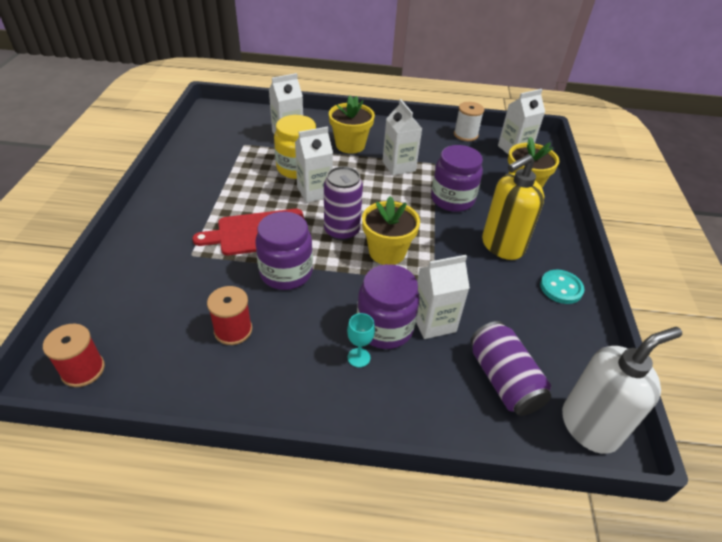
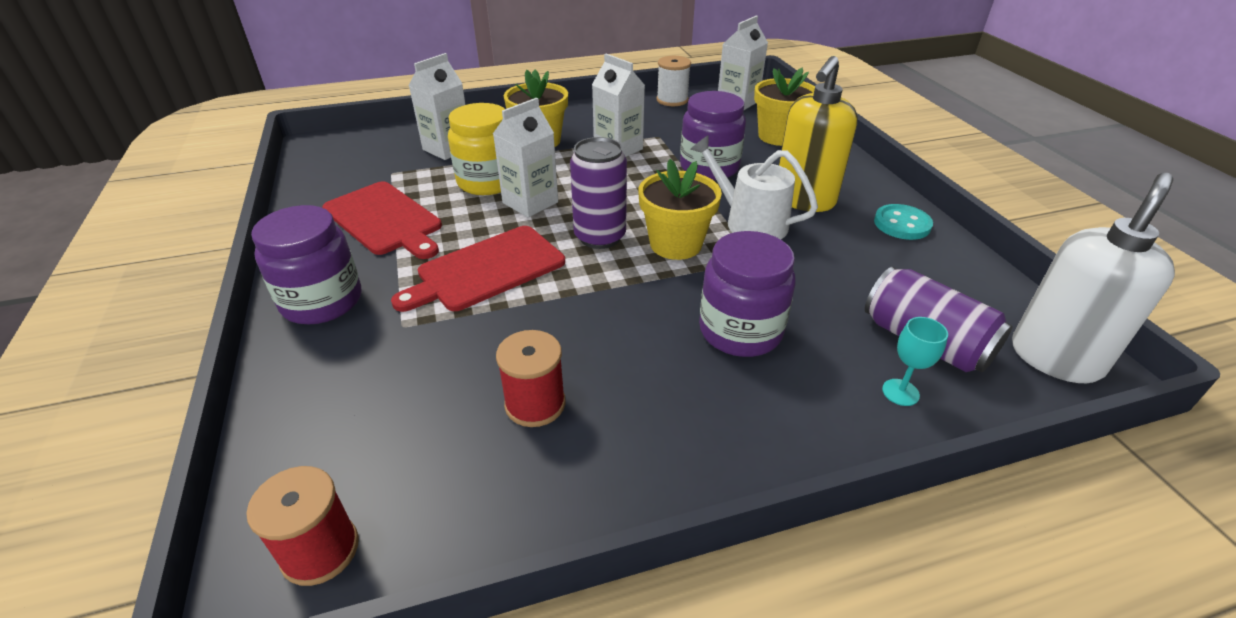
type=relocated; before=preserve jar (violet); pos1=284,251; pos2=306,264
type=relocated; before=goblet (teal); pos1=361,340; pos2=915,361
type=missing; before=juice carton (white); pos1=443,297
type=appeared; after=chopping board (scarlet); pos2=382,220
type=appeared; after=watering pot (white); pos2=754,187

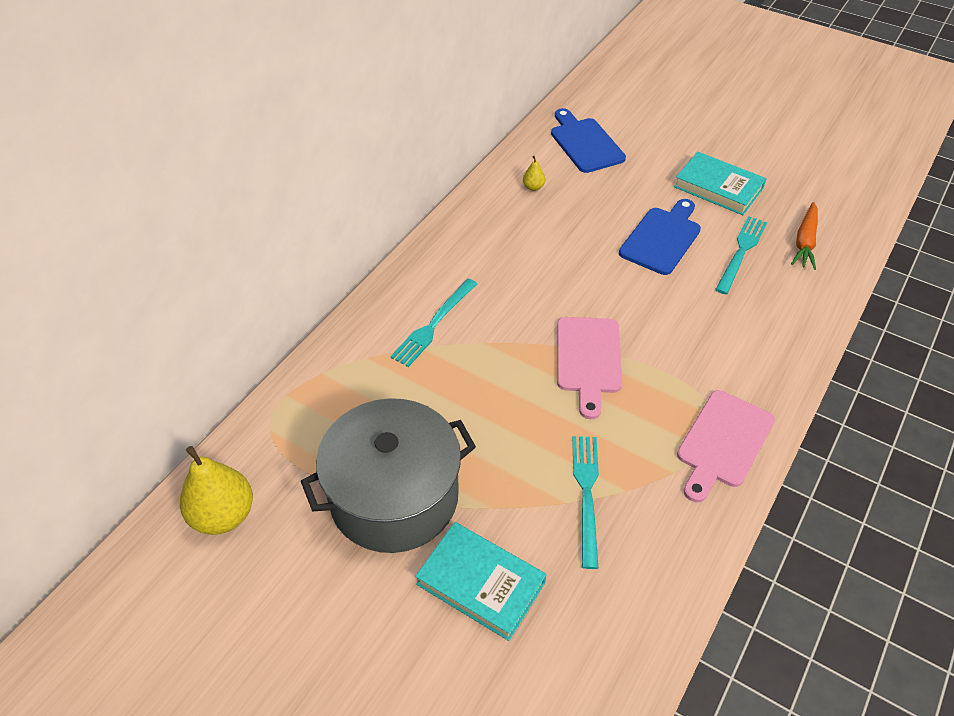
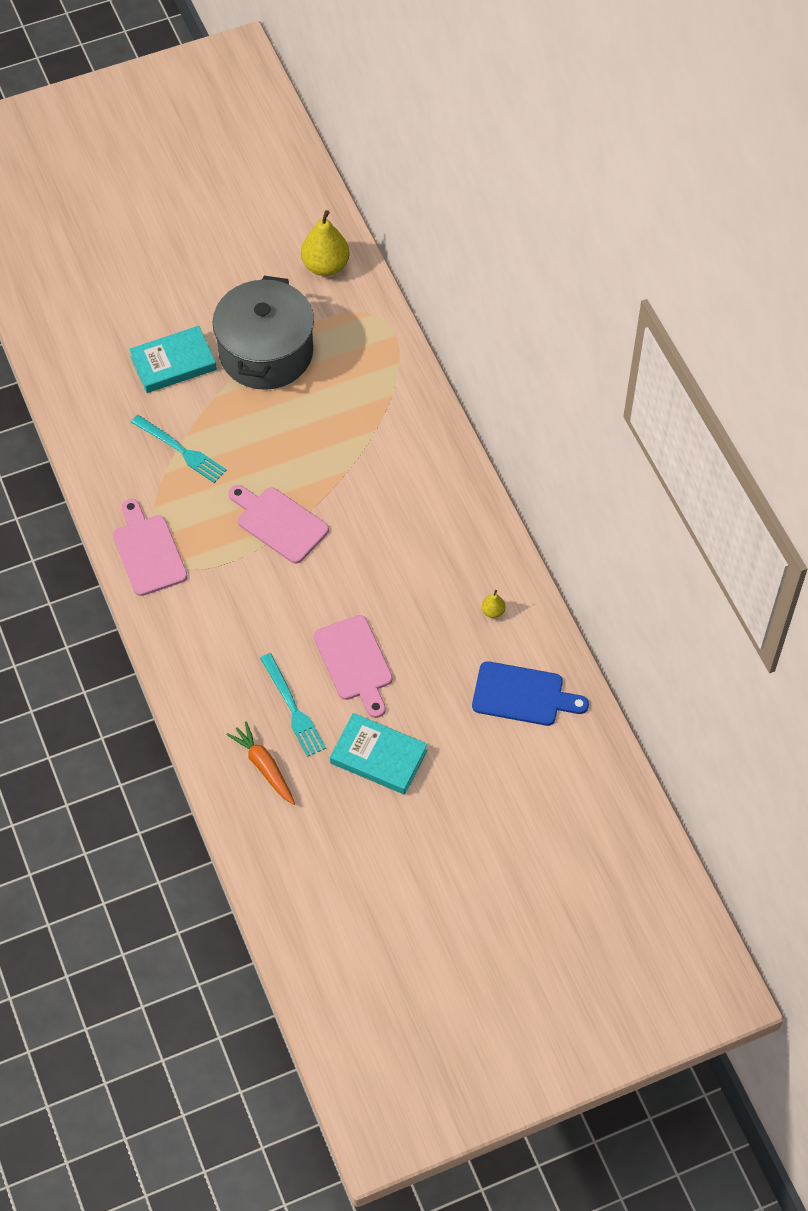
type=missing; before=fork (teal); pos1=433,323
type=colour; before=chopping board (cobalt); after=chopping board (rose-pink); pos1=660,237; pos2=353,666
type=spun; before=book (teal); pos1=720,183; pos2=379,754; turn=45

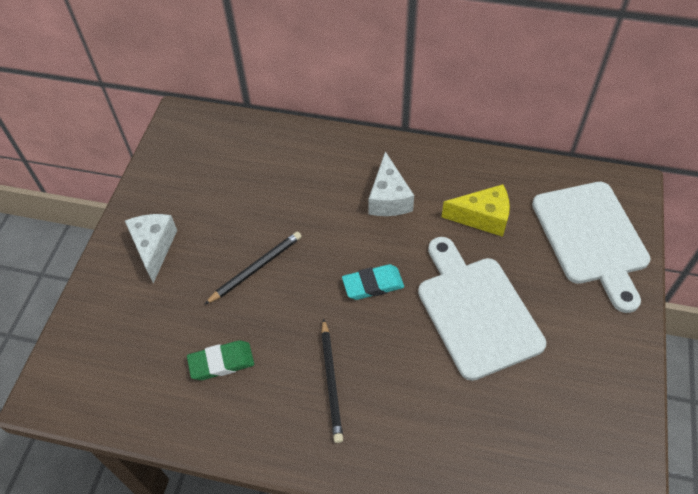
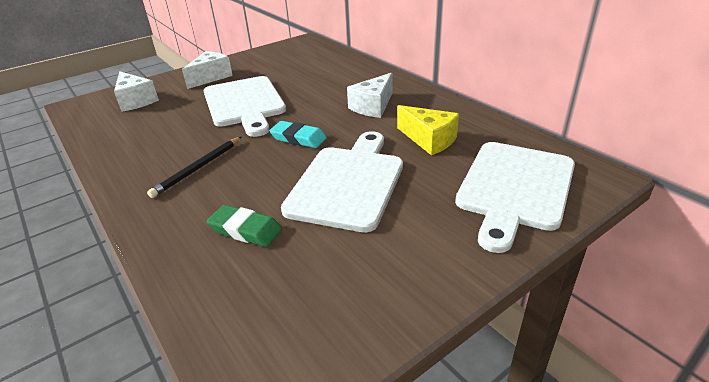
type=relocated; before=eraser (emerald); pos1=220,360; pos2=244,226
type=exchanged; before=lead pencil (jet-black); after=chopping board (white); pos1=253,268; pos2=245,106
type=appeared; after=piece of cheese (white); pos2=136,91

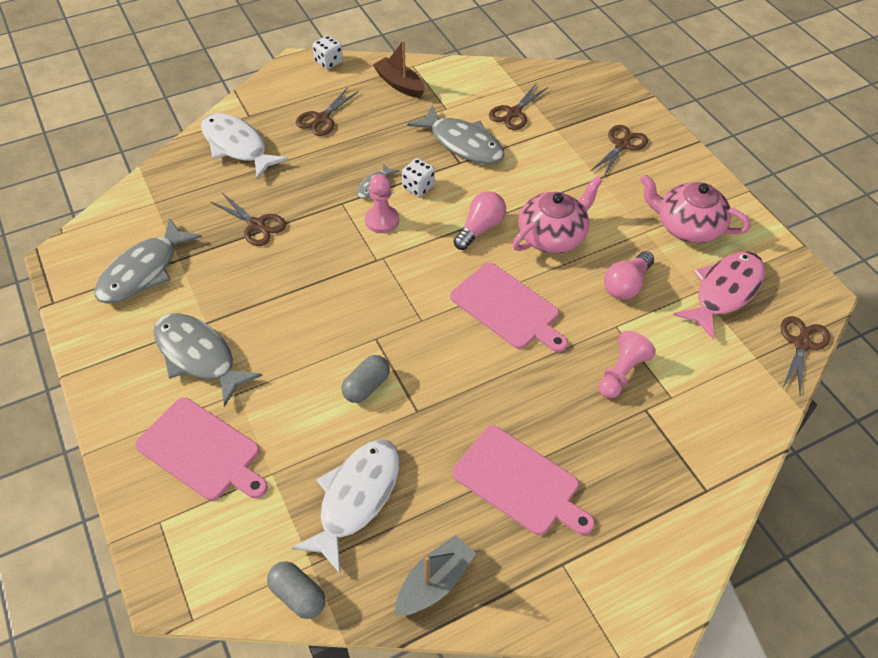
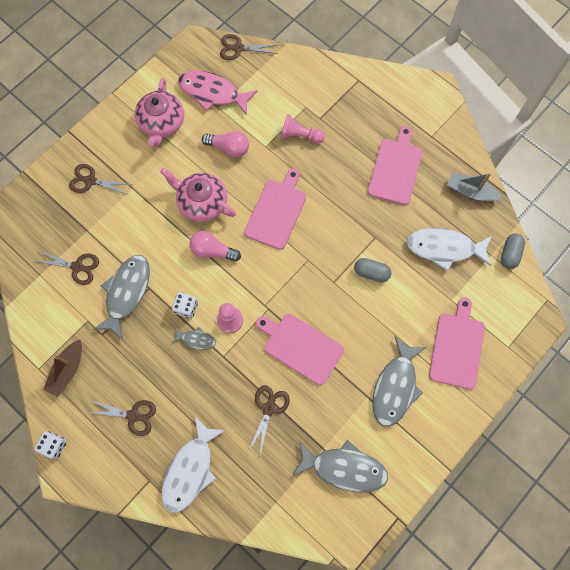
type=appeared; after=chopping board (rose-pink); pos2=300,349

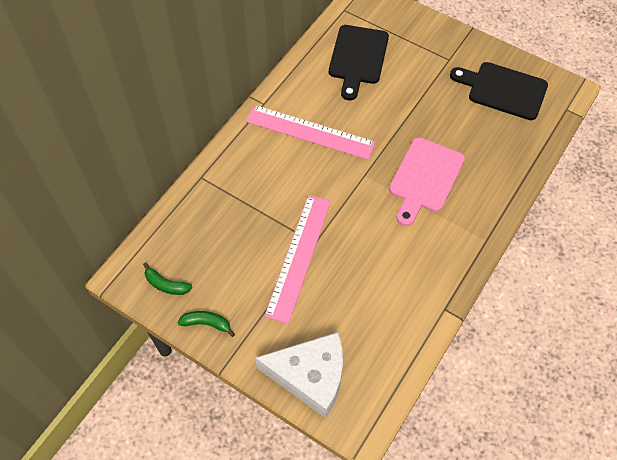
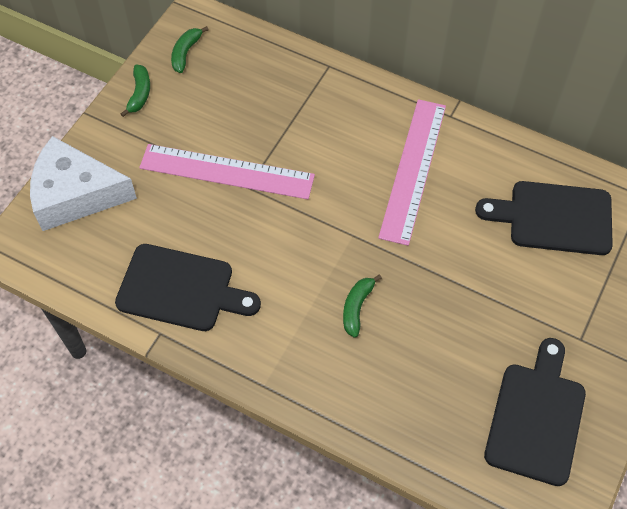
type=spun; before=piece of cheese (white); pos1=299,375; pos2=83,183; turn=90
type=exchanged; before=chopping board (rose-pink); after=toy banana (emerald); pos1=427,181; pos2=362,306
type=appeared; after=chopping board (jet-black); pos2=188,287

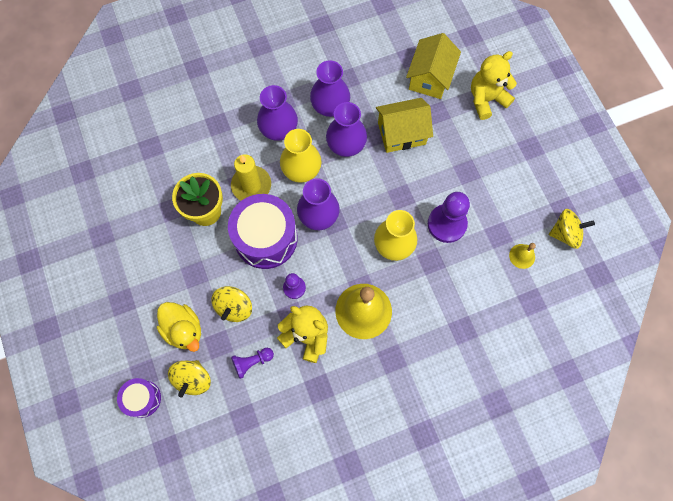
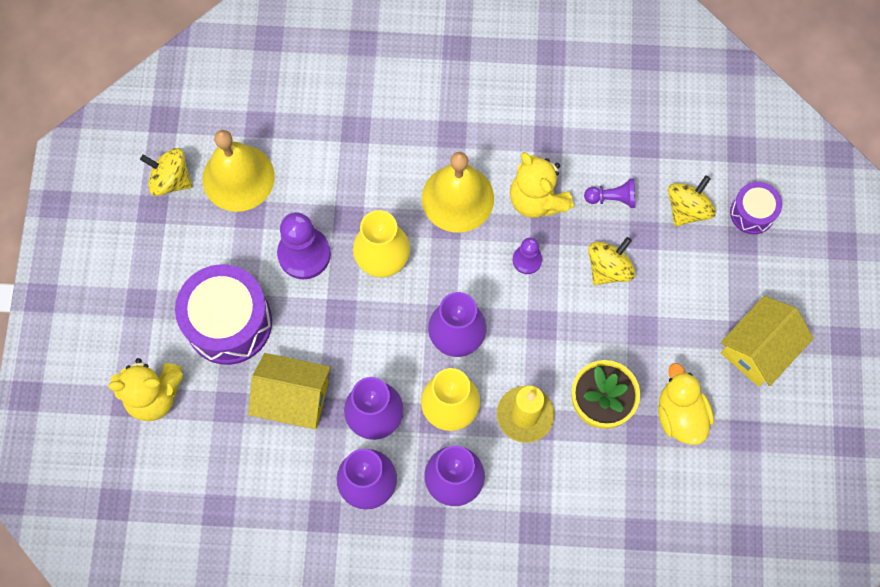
type=relocated; before=toy duck (yellow); pos1=179,327; pos2=686,404
type=relocated; before=drum (violet); pos1=263,231; pos2=223,314
type=relocated; before=cottage (yellow); pos1=433,66; pos2=767,341
type=size; before=hand bell (yellow); pos1=522,256; pos2=239,171; scale=2.13

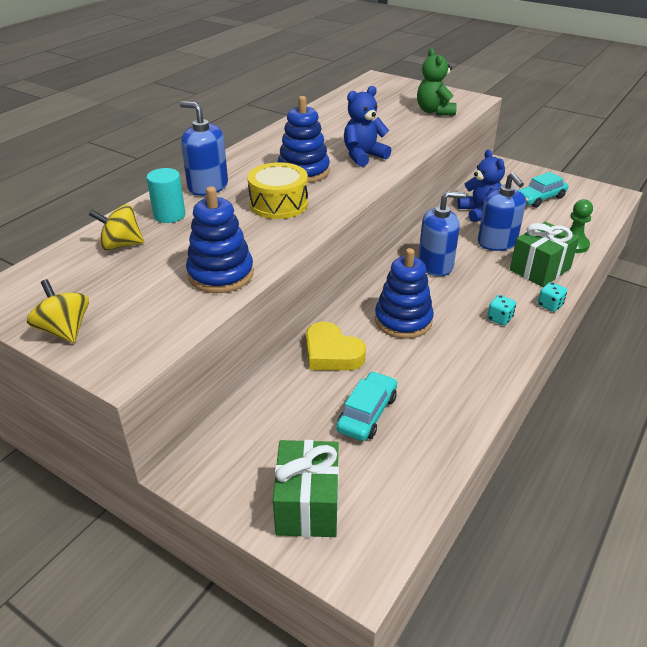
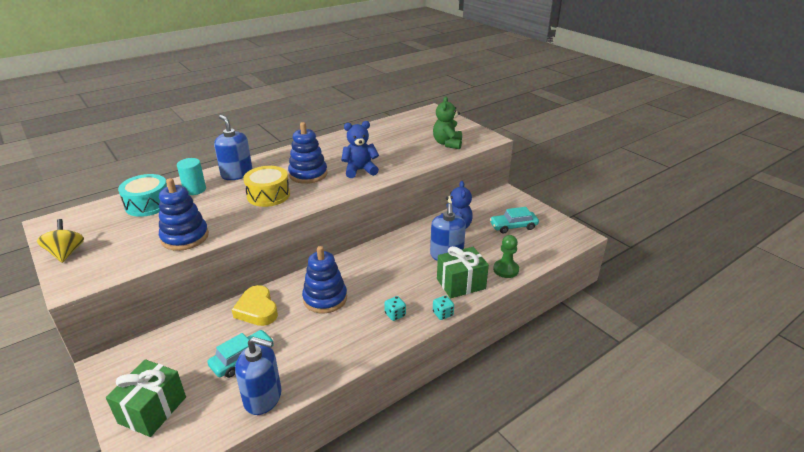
type=exchanged; before=whirligig (yellow); after=drum (teal); pos1=116,227; pos2=142,195
type=relocated; before=soap pump (cobalt); pos1=442,233; pos2=258,376

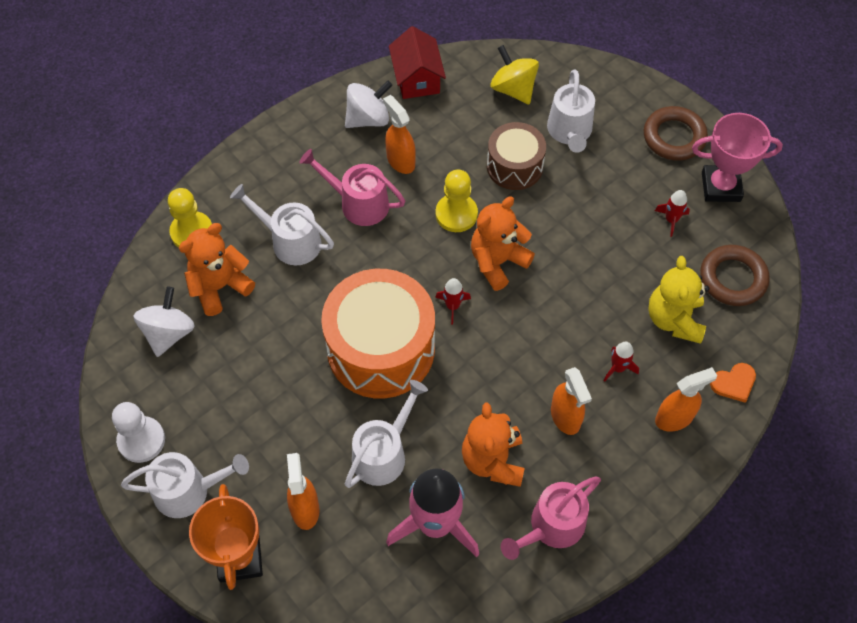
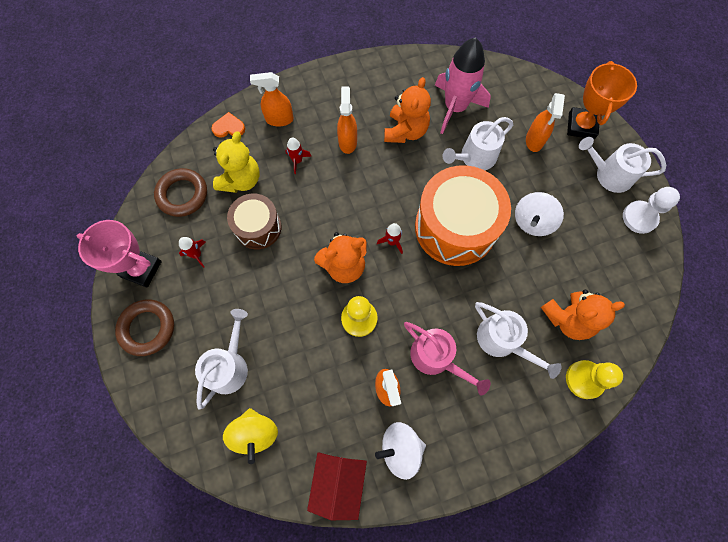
type=relocated; before=whirligig (white); pos1=164,322; pos2=539,214
type=relocated; before=drum (brown); pos1=516,156; pos2=254,221
type=missing; before=watering pot (rose-pink); pos1=551,518

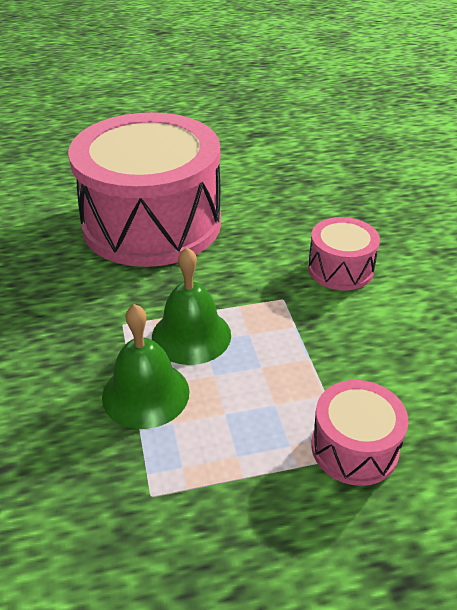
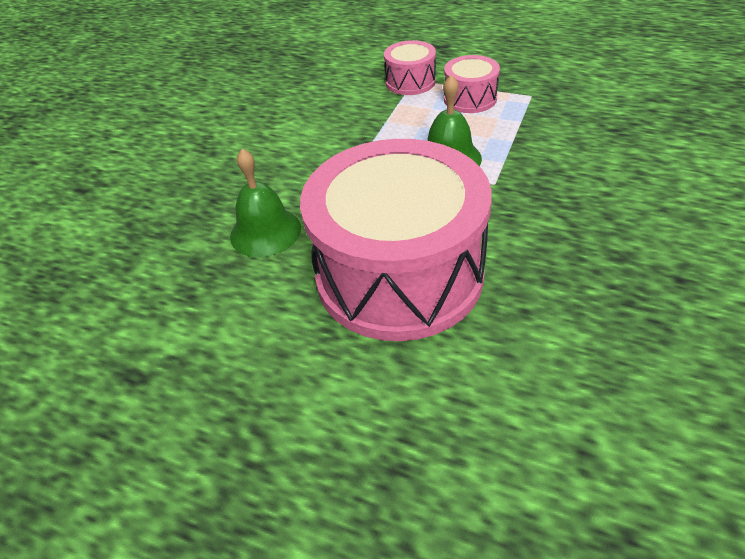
type=relocated; before=hand bell (emerald); pos1=145,366; pos2=265,203
type=relocated; before=drum (rose-pink); pos1=344,254; pos2=472,84

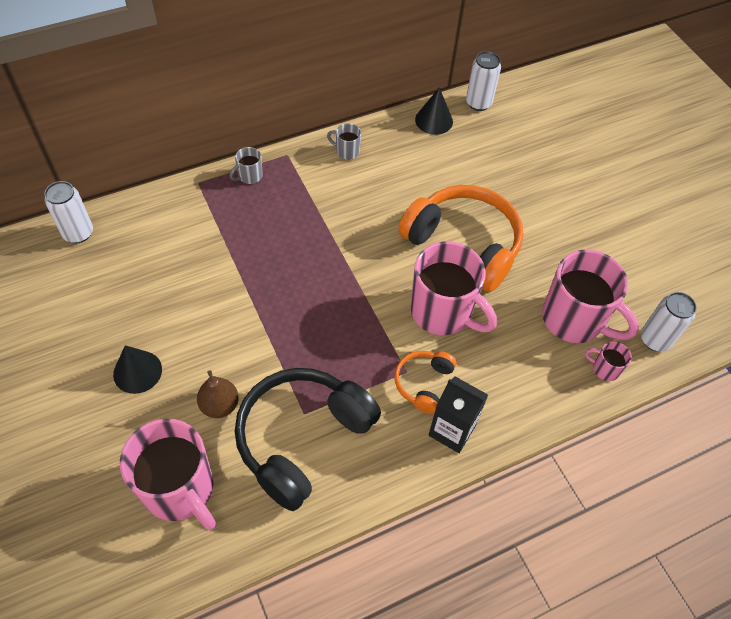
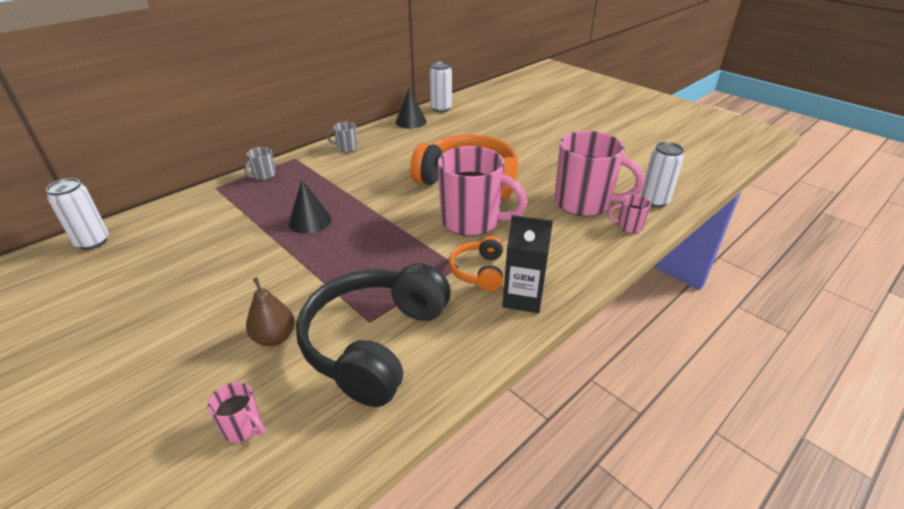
type=relocated; before=cone (jet-black); pos1=137,369; pos2=310,207
type=size; before=mug (rose-pink); pos1=168,474; pos2=236,412; scale=0.43

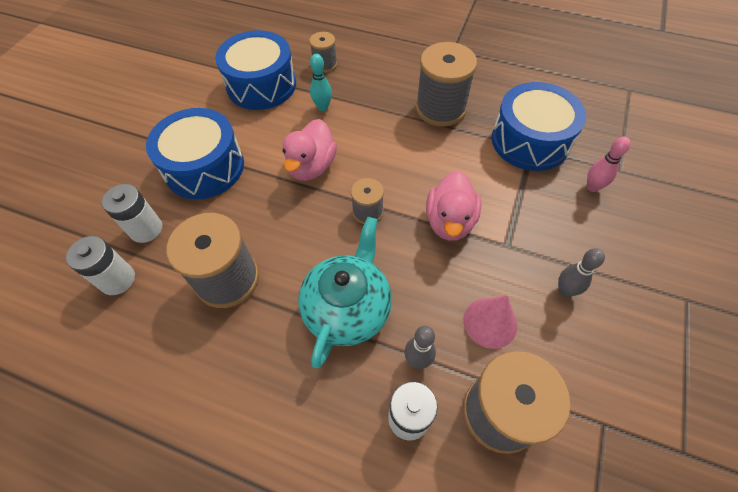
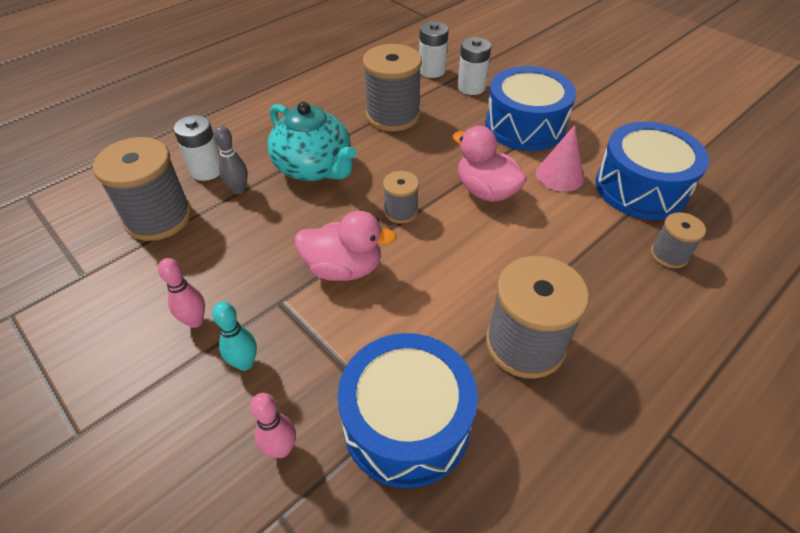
type=relocated; before=skittle (teal); pos1=321,82; pos2=234,336
type=spun; before=toy duck (rose-pink); pos1=453,206; pos2=346,246; turn=150
type=relocated; before=cone (rose-pink); pos1=490,322; pos2=560,158
type=colour; before=skittle (gray); after=skittle (rose-pink); pos1=581,272; pos2=181,293

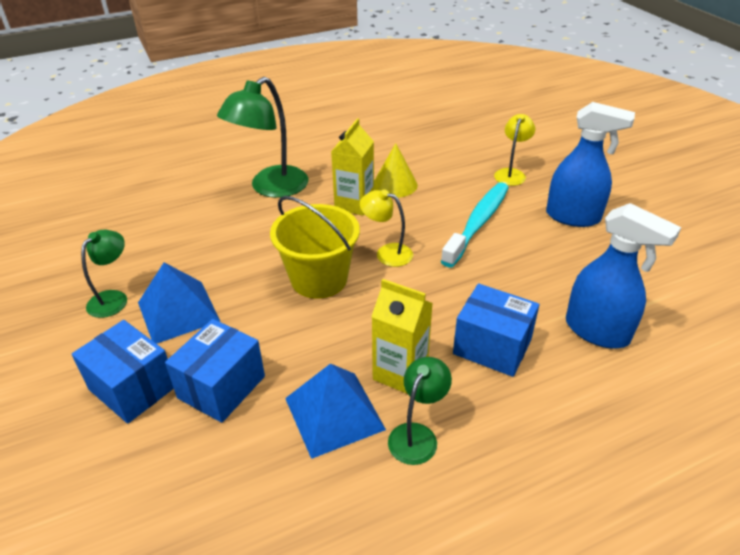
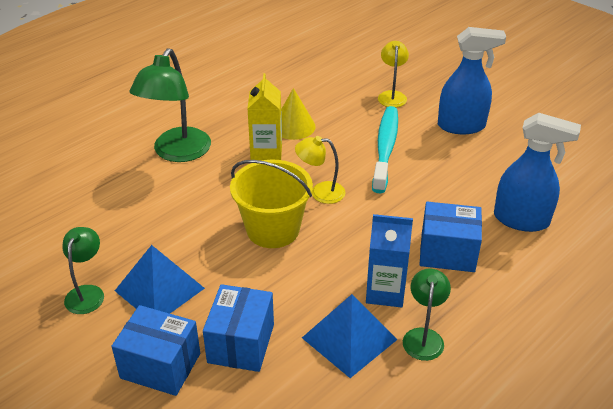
type=colour; before=juice carton (yellow); after=juice carton (cobalt); pos1=402,336; pos2=389,261

